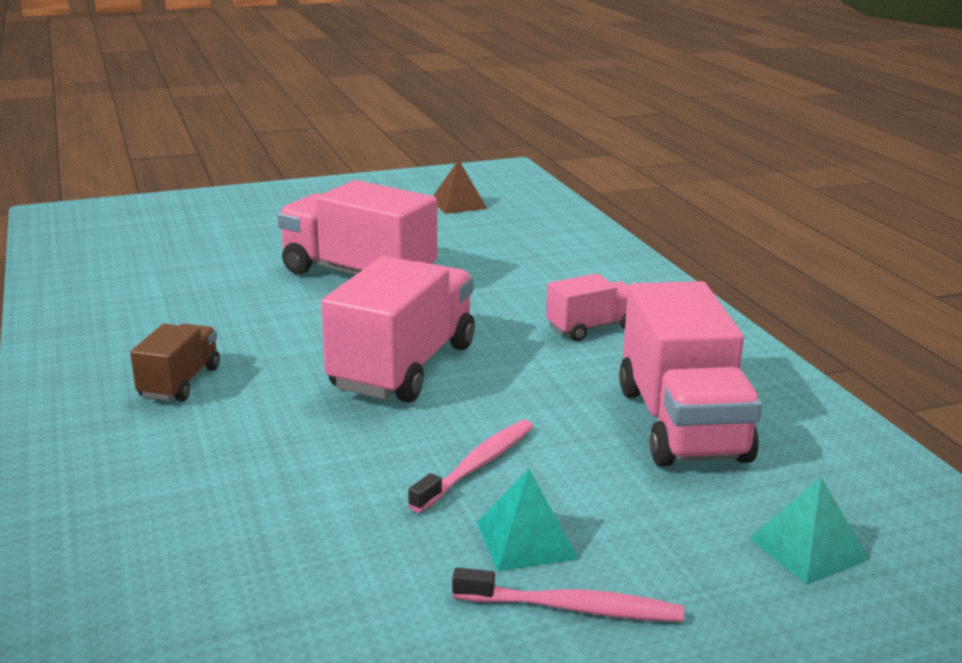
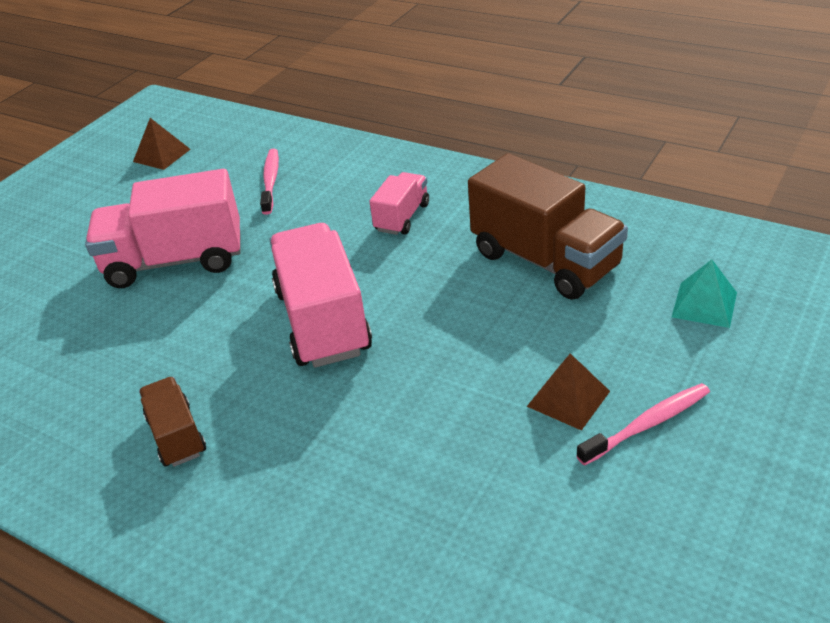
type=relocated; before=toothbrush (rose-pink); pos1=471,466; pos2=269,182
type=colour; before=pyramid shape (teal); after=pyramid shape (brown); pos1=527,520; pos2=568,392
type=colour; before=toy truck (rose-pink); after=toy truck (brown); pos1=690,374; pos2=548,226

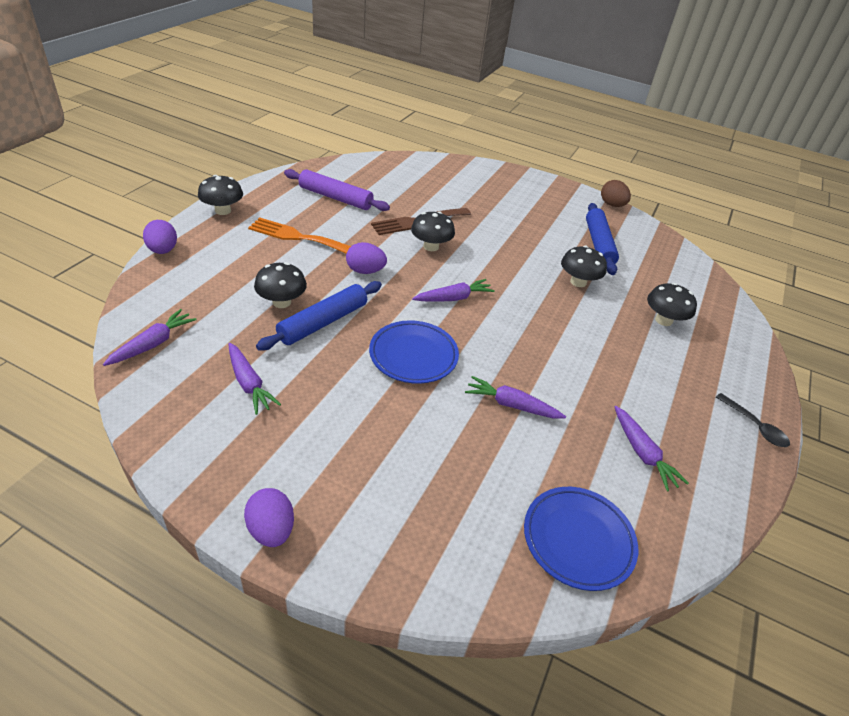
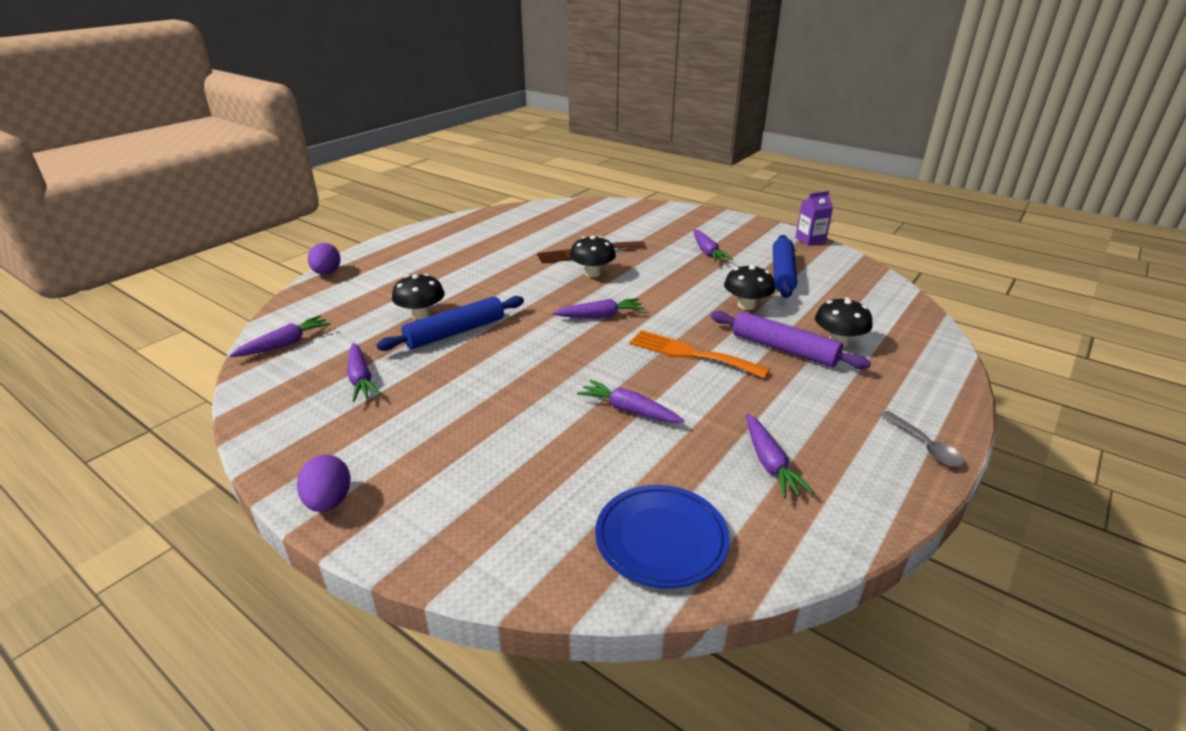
type=missing; before=toadstool (jet-black); pos1=220,195
type=relocated; before=fork (orange-coloured); pos1=299,235; pos2=699,354
type=relocated; before=pastry roller (violet); pos1=337,190; pos2=791,340
type=missing; before=toy egg (violet); pos1=366,258
type=missing; before=dinner plate (cobalt); pos1=414,352
type=exchanged; before=toy egg (brown); after=juice carton (violet); pos1=616,193; pos2=814,218
type=colour; before=teaspoon (jet-black); after=teaspoon (gray); pos1=753,420; pos2=922,439
type=appeared; after=toy carrot (violet); pos2=713,246

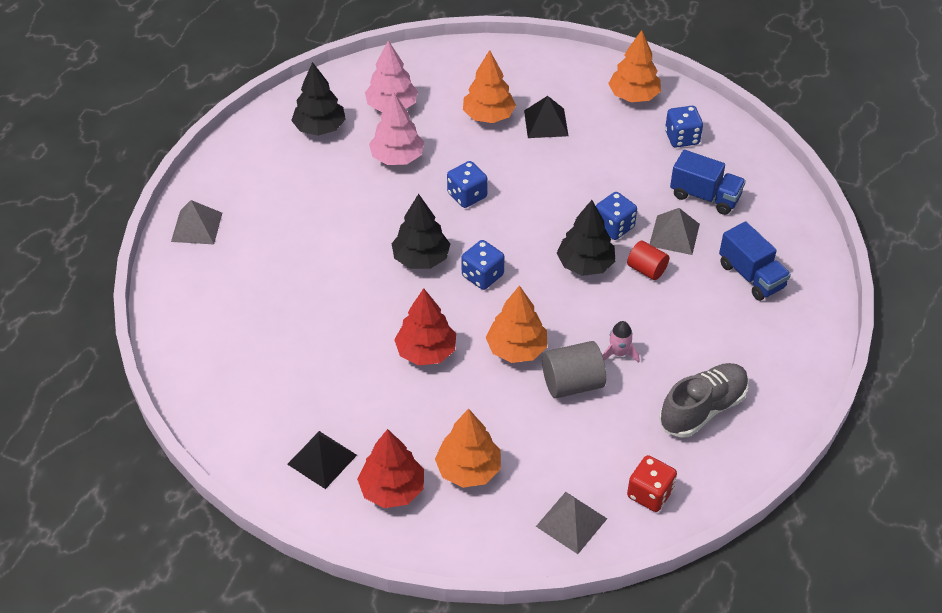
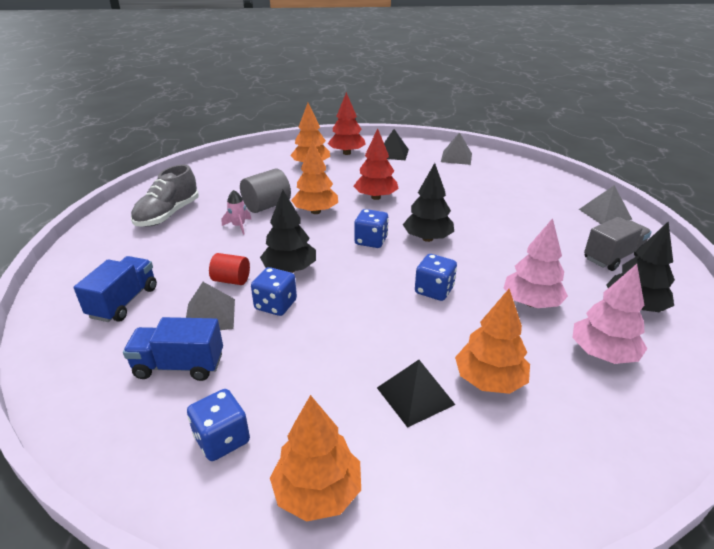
type=relocated; before=pyramid shape (gray); pos1=571,523; pos2=456,148
type=missing; before=die (scarlet); pos1=652,483
type=spun; before=toy truck (cobalt); pos1=755,261; pos2=115,289; turn=75
type=appeared; after=toy truck (gray); pos2=618,244

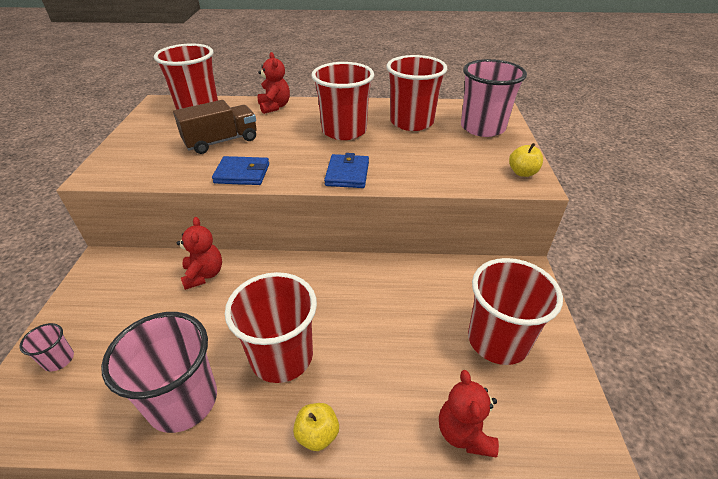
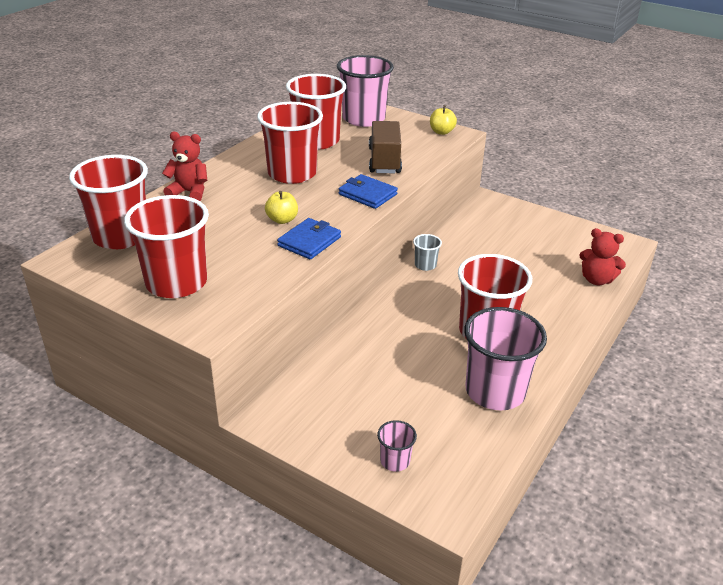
type=relocated; before=toy truck (brown); pos1=215,127; pos2=385,147
type=missing; before=stuffed bear (scarlet); pos1=199,253
type=relocated; before=apple fruit (yellow); pos1=316,427; pos2=281,207
type=relocated; before=cup (scarlet); pos1=515,311; pos2=166,246
type=appeared; after=cup (gray); pos2=427,252

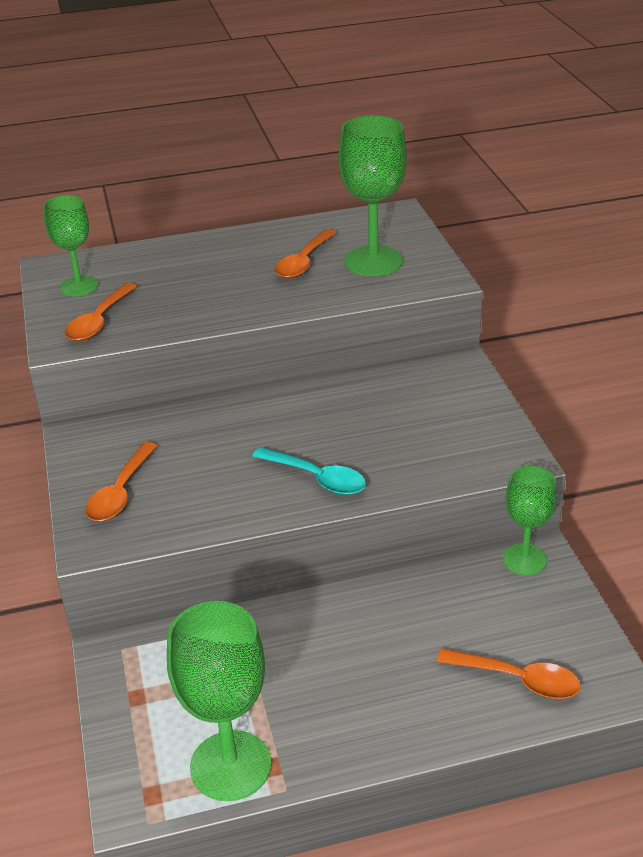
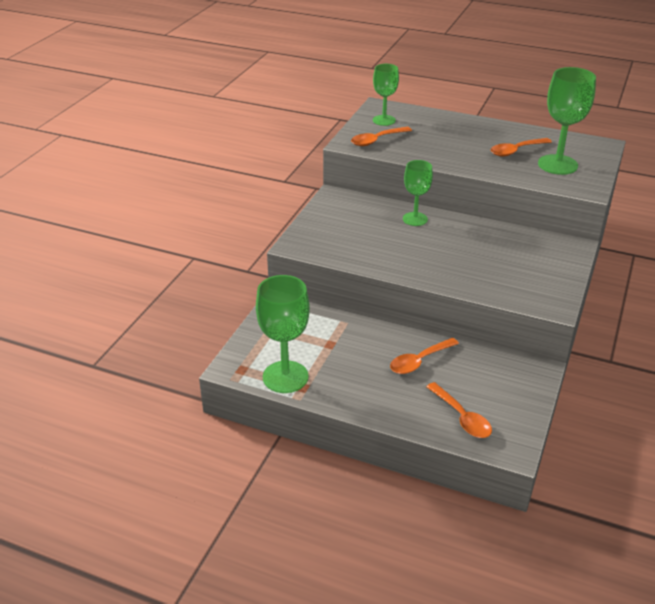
type=relocated; before=teaspoon (orange-coloured); pos1=121,481; pos2=424,356
type=missing; before=teaspoon (teal); pos1=309,471
type=relocated; before=goblet (emerald); pos1=530,520; pos2=418,193

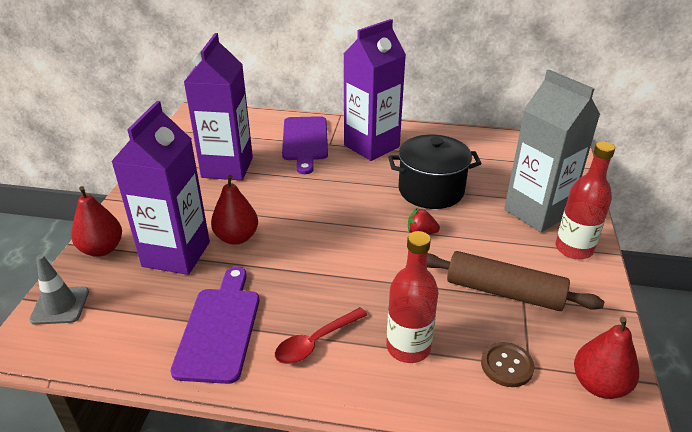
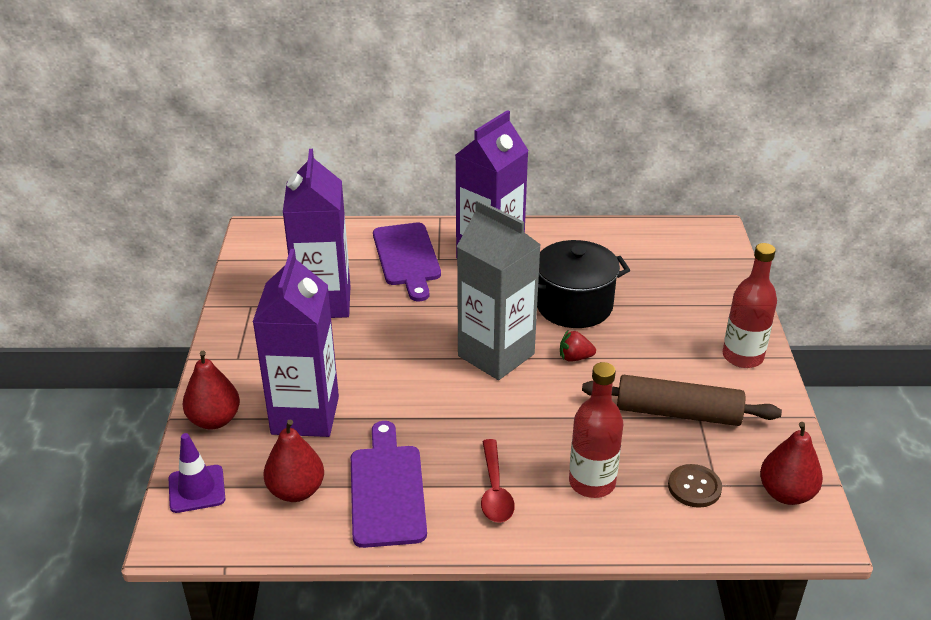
type=colour; before=road cone (gray); after=road cone (violet); pos1=59,290; pos2=197,473
type=relocated; before=toy pear (scarlet); pos1=234,210; pos2=293,461
type=spun; before=teaspoon (scarlet); pos1=321,335; pos2=498,481; turn=-45
type=relocated; before=juice carton (gray); pos1=552,150; pos2=499,289

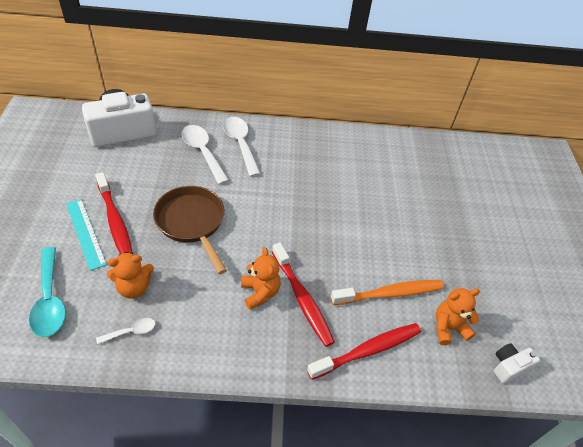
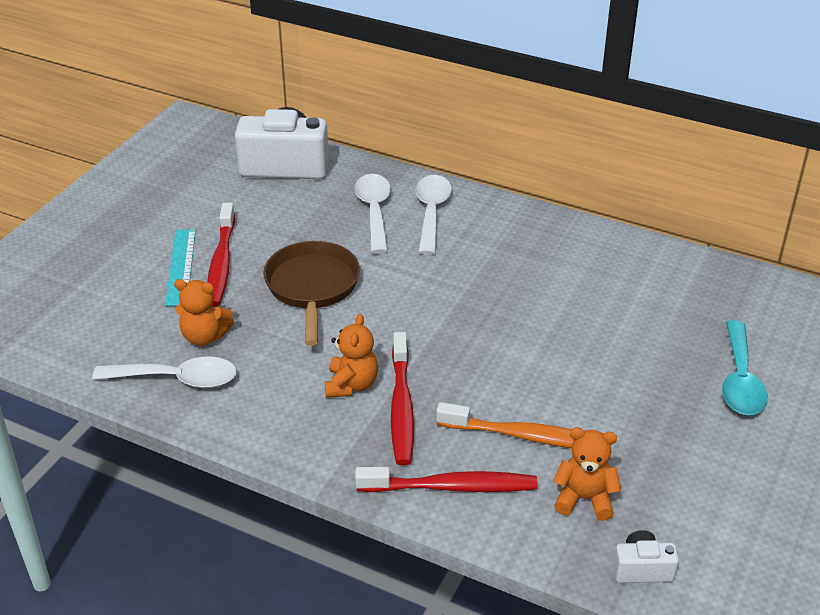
type=relocated; before=teaspoon (teal); pos1=47,292; pos2=745,367
type=size; before=teaspoon (white); pos1=125,331; pos2=164,372; scale=1.95

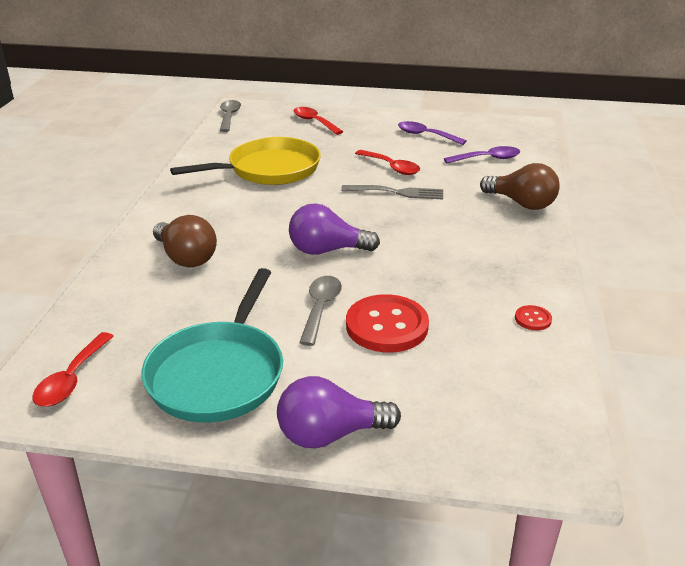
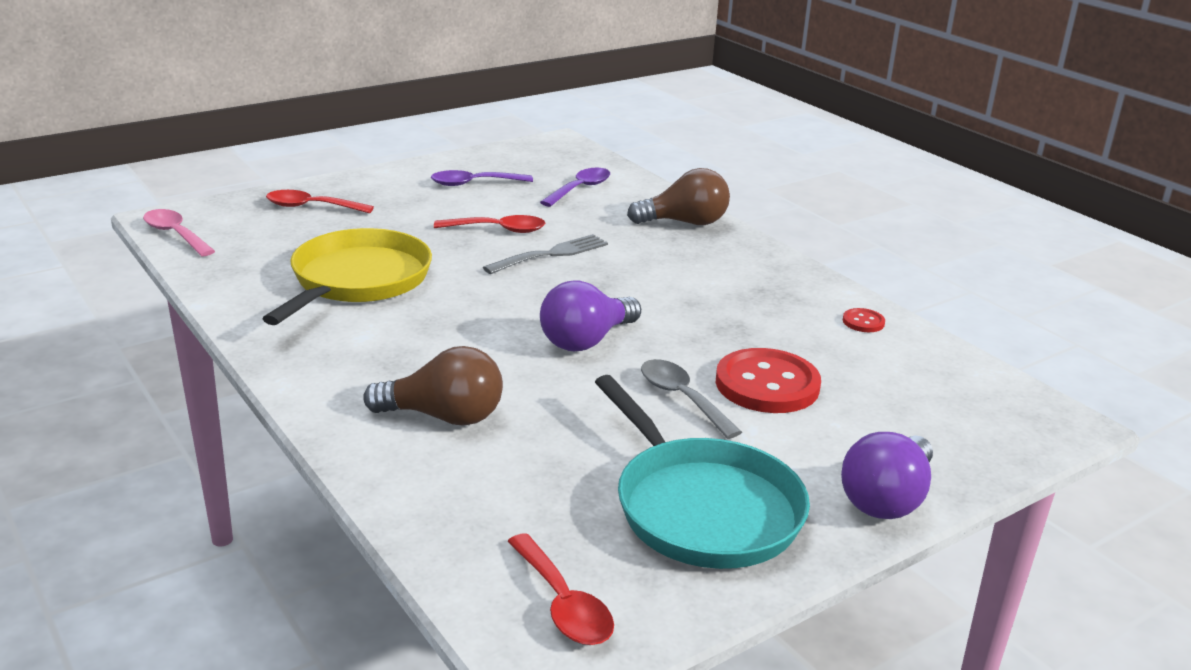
type=colour; before=teaspoon (gray); after=teaspoon (rose-pink); pos1=230,116; pos2=179,232

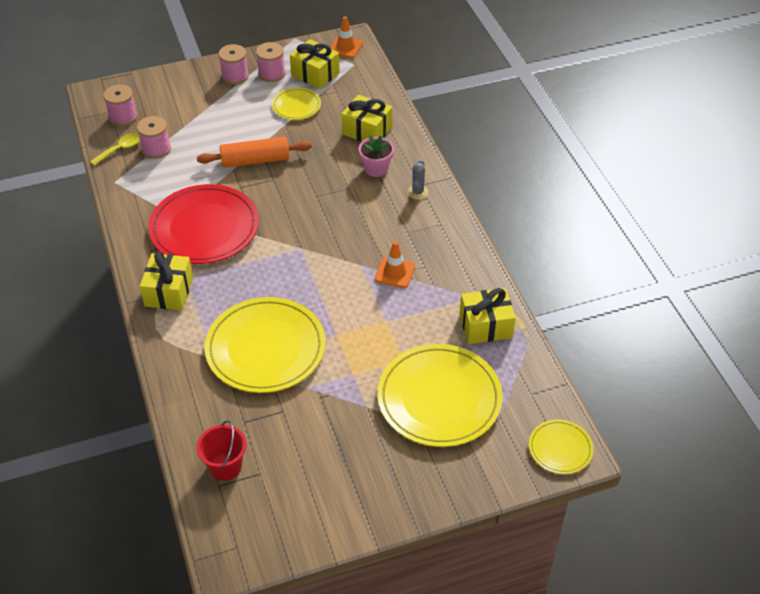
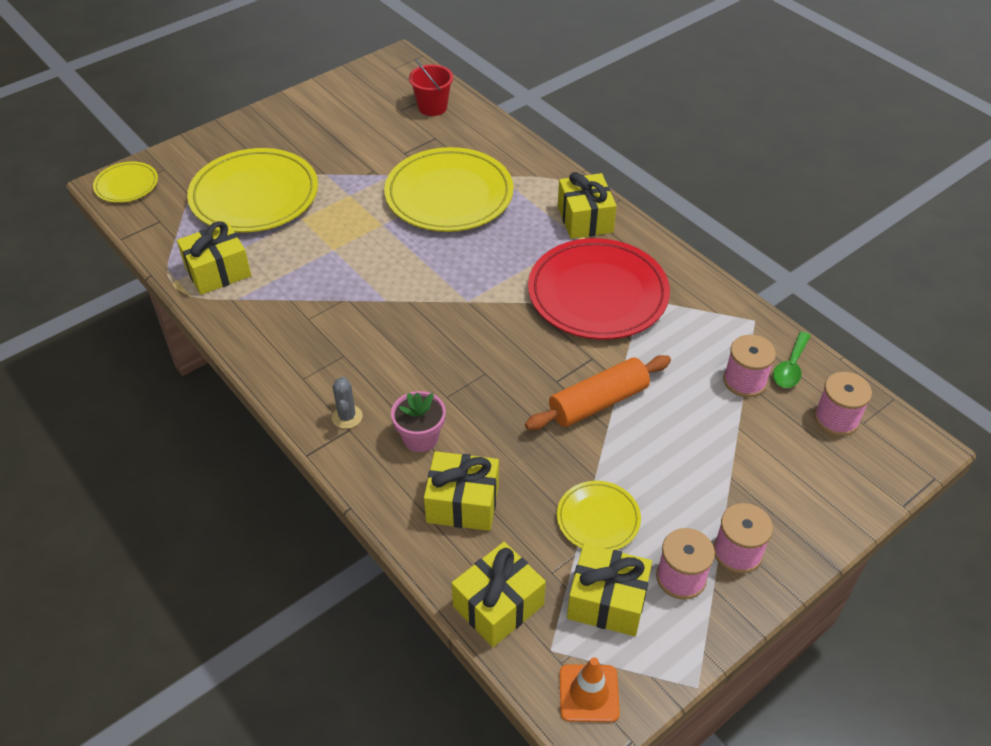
type=colour; before=teaspoon (yellow); after=teaspoon (emerald); pos1=115,149; pos2=792,360
type=missing; before=road cone (orange-coloured); pos1=395,264
type=appeared; after=gift (yellow); pos2=499,594

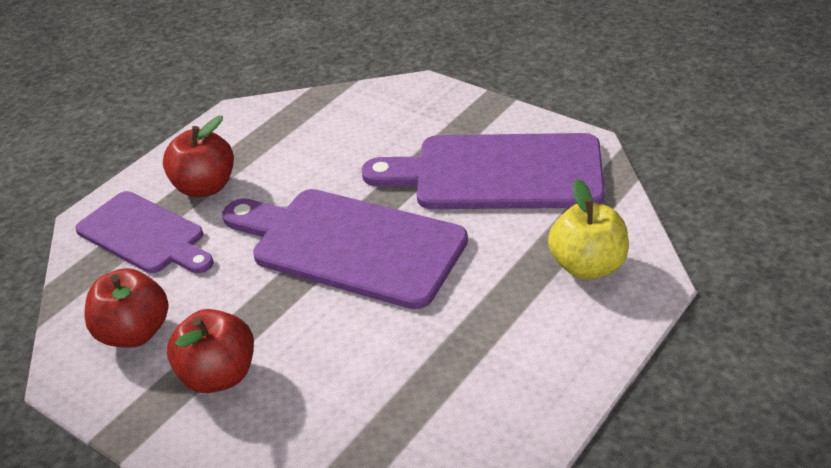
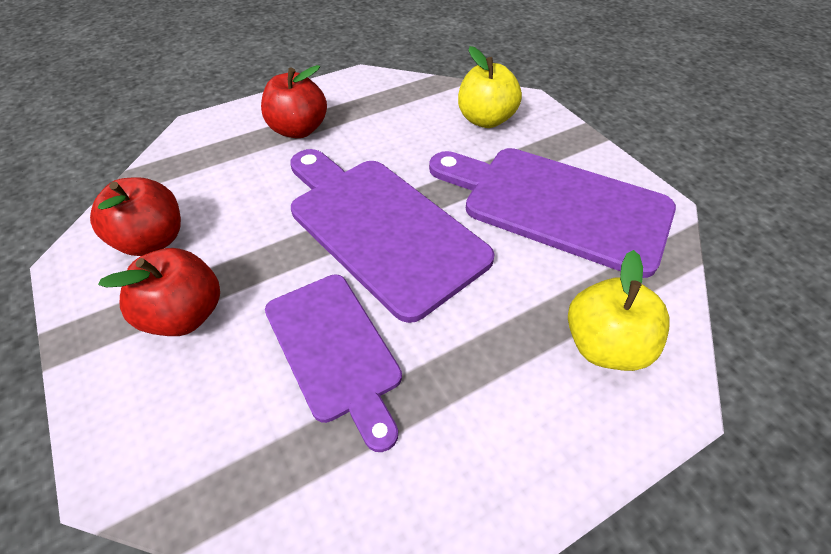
type=relocated; before=chopping board (violet); pos1=144,232; pos2=333,363
type=appeared; after=apple fruit (yellow); pos2=490,87

